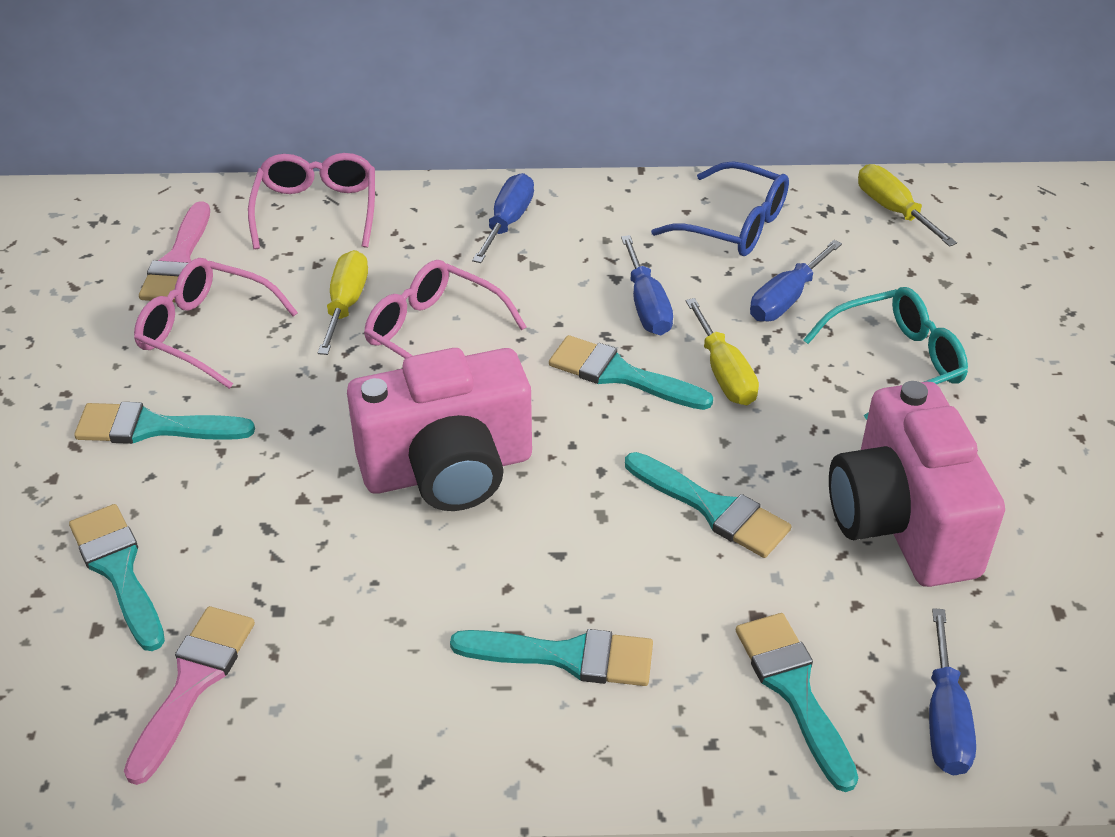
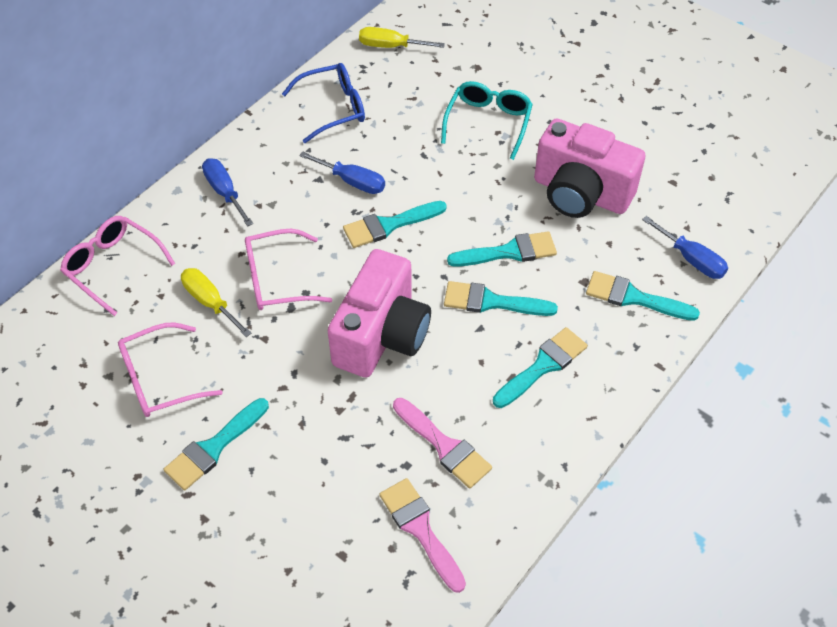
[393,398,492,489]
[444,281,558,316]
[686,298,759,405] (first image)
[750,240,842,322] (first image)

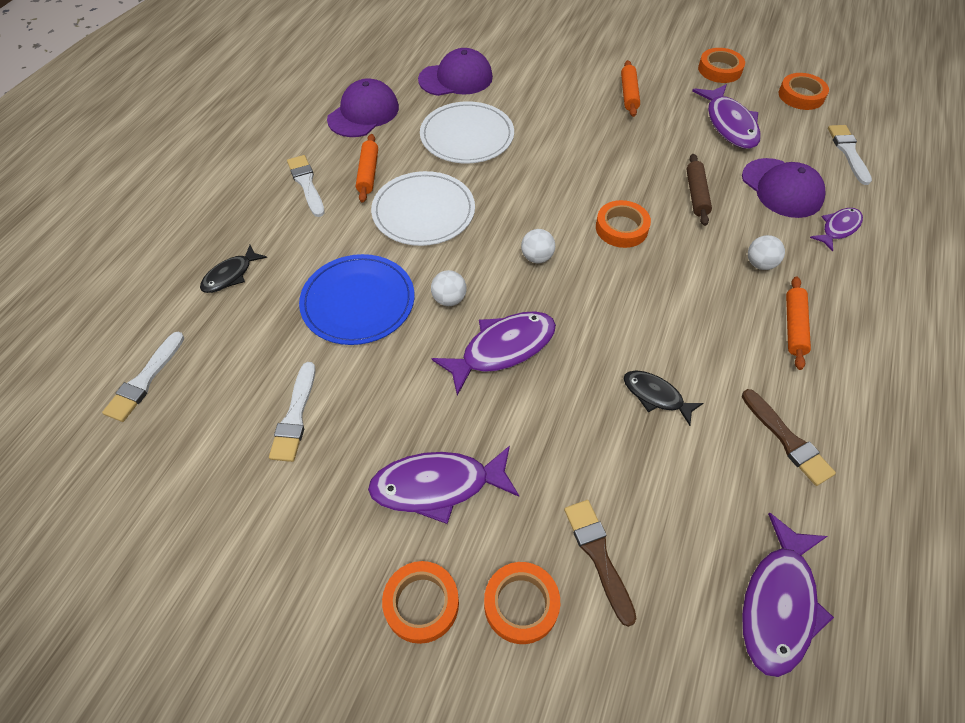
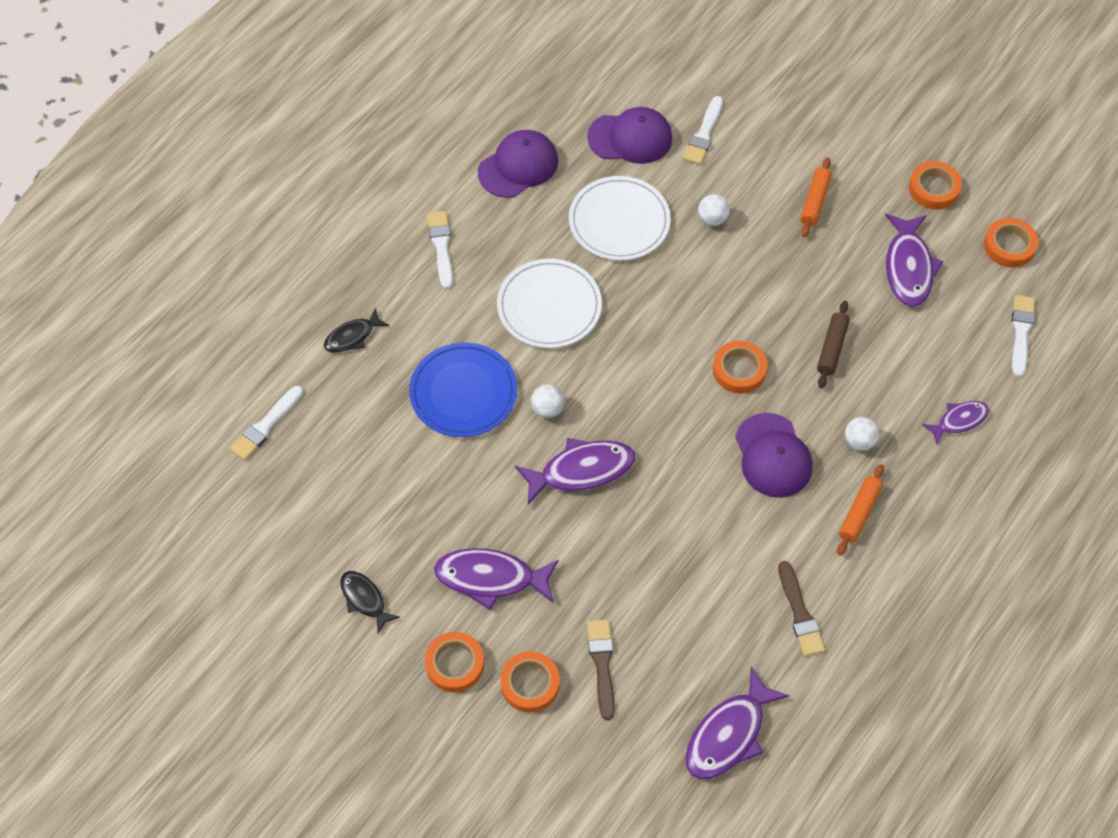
[340,571,400,633]
[683,96,723,165]
[698,194,730,226]
[735,413,812,498]
[356,134,378,202] (first image)

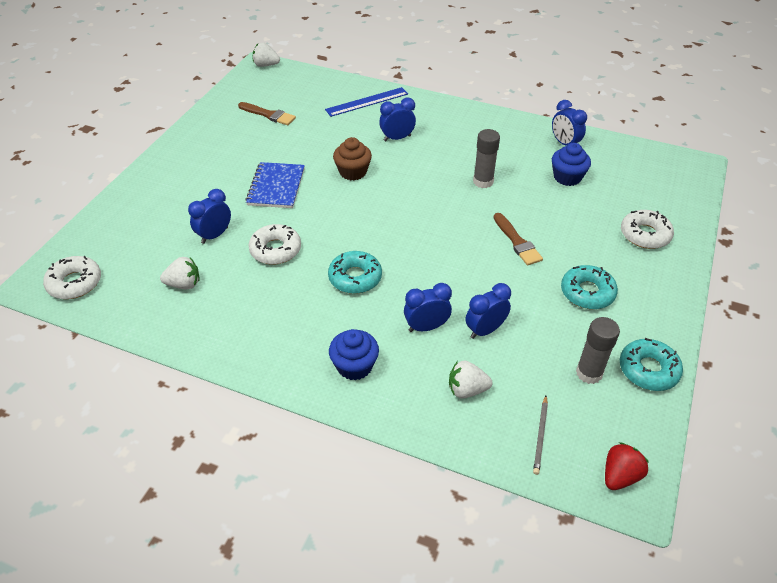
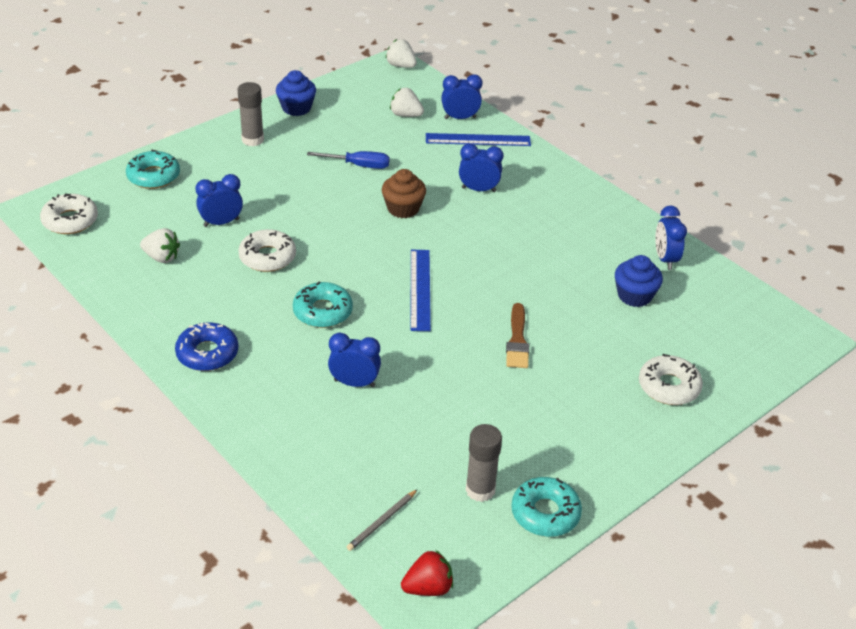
[126,150,180,189]
[175,322,239,371]
[237,82,264,146]
[276,70,316,116]
[307,151,389,169]
[390,88,424,117]
[410,250,431,331]
[441,74,482,119]
[238,102,296,125] (first image)
[245,162,305,208] (first image)

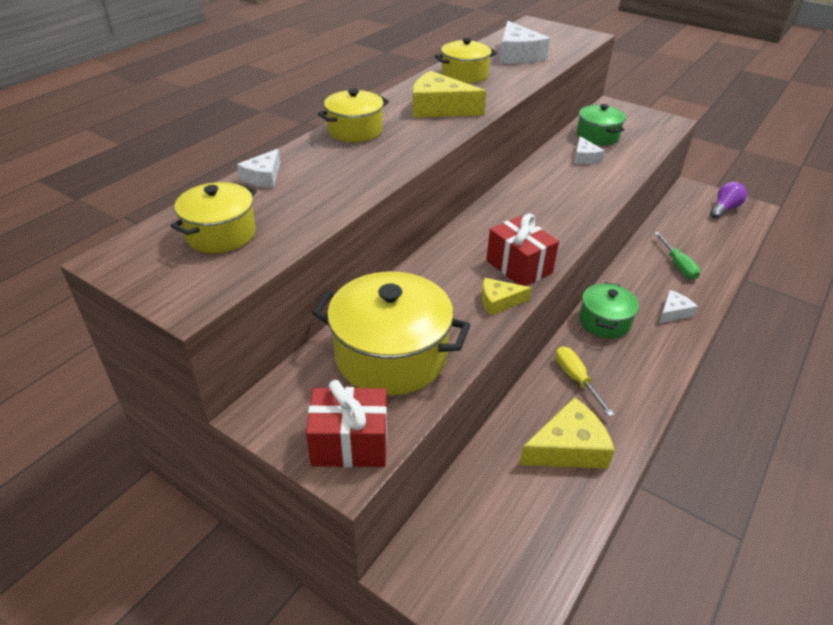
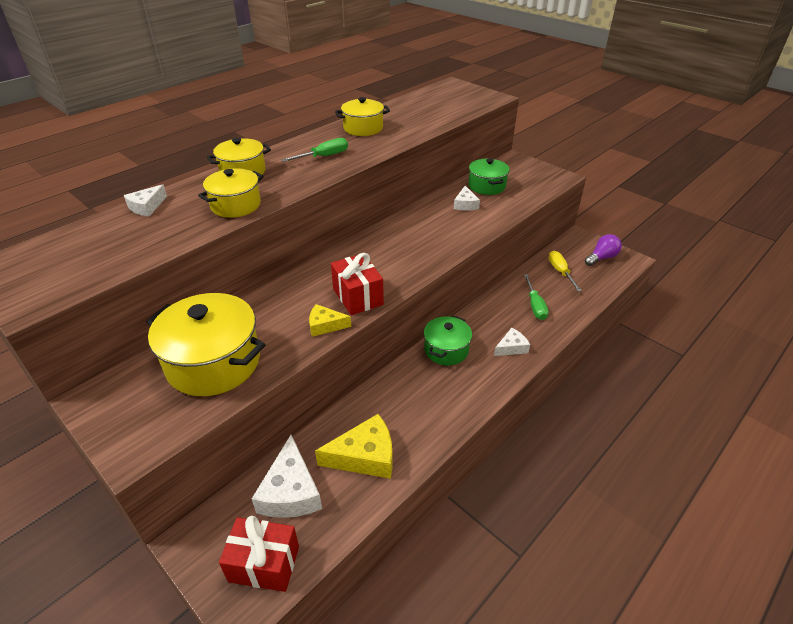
[198,168,263,218]
[219,516,299,592]
[252,435,322,518]
[281,138,348,162]
[548,251,582,292]

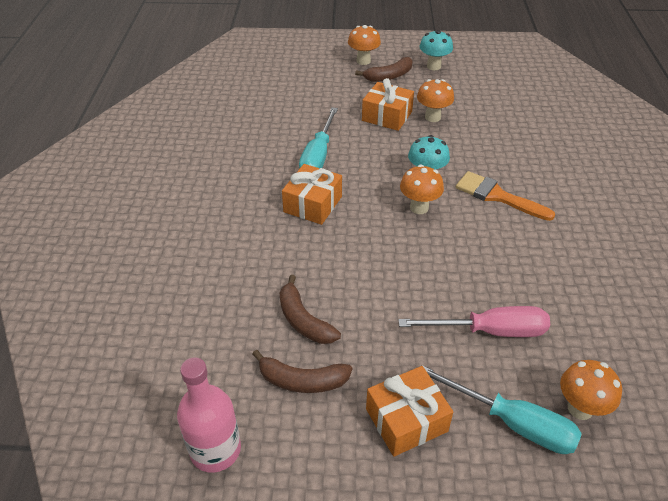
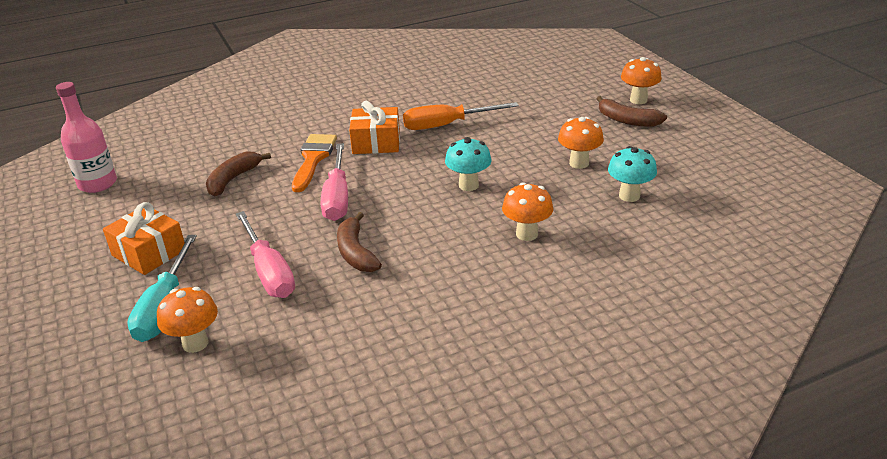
[292,134,337,192]
[321,143,348,221]
[337,212,382,272]
[403,102,519,130]
[502,182,553,241]
[608,146,657,202]
[362,78,414,131] (first image)

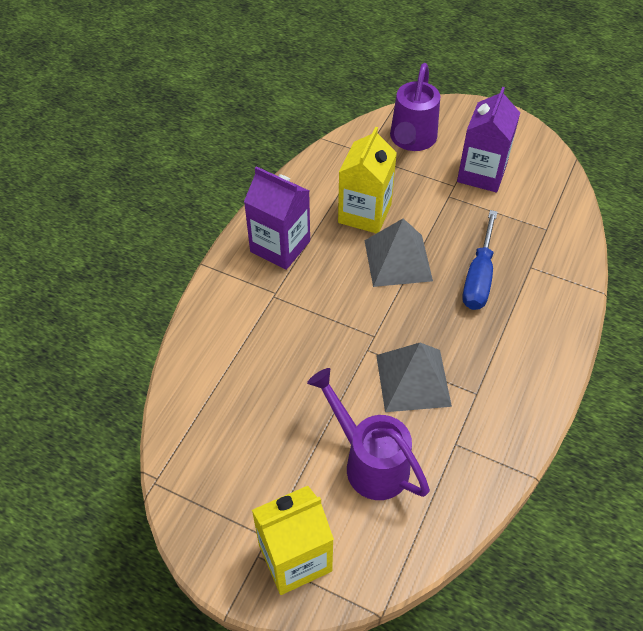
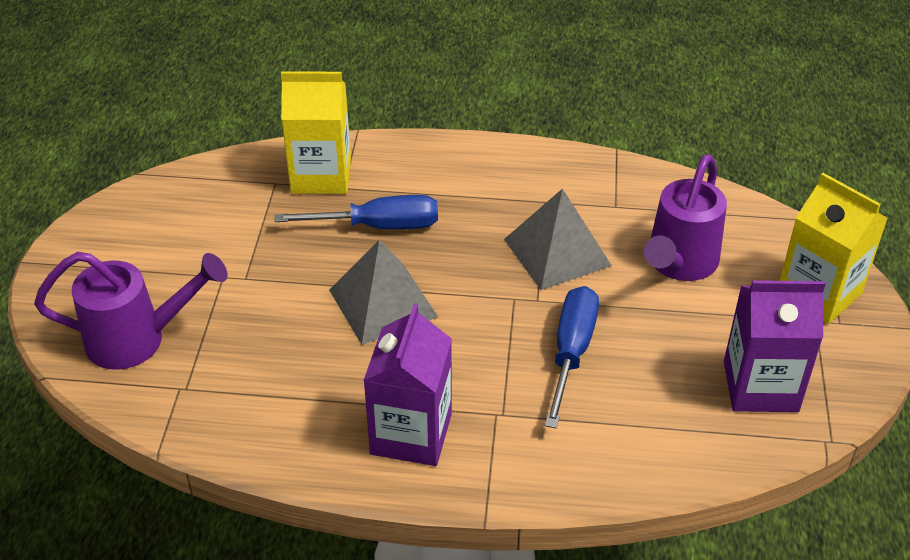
[281,71,351,194]
[545,286,599,428]
[724,280,826,412]

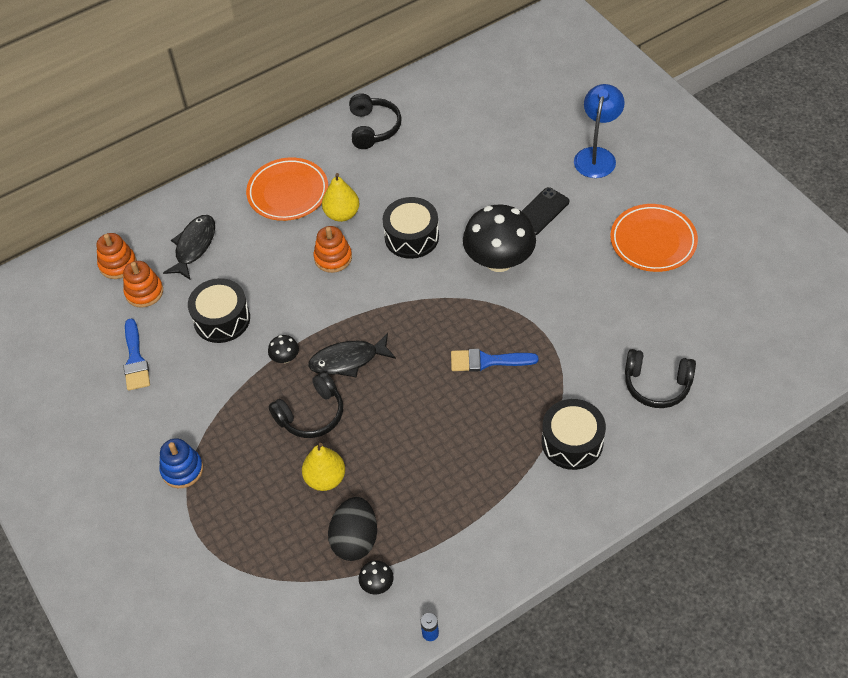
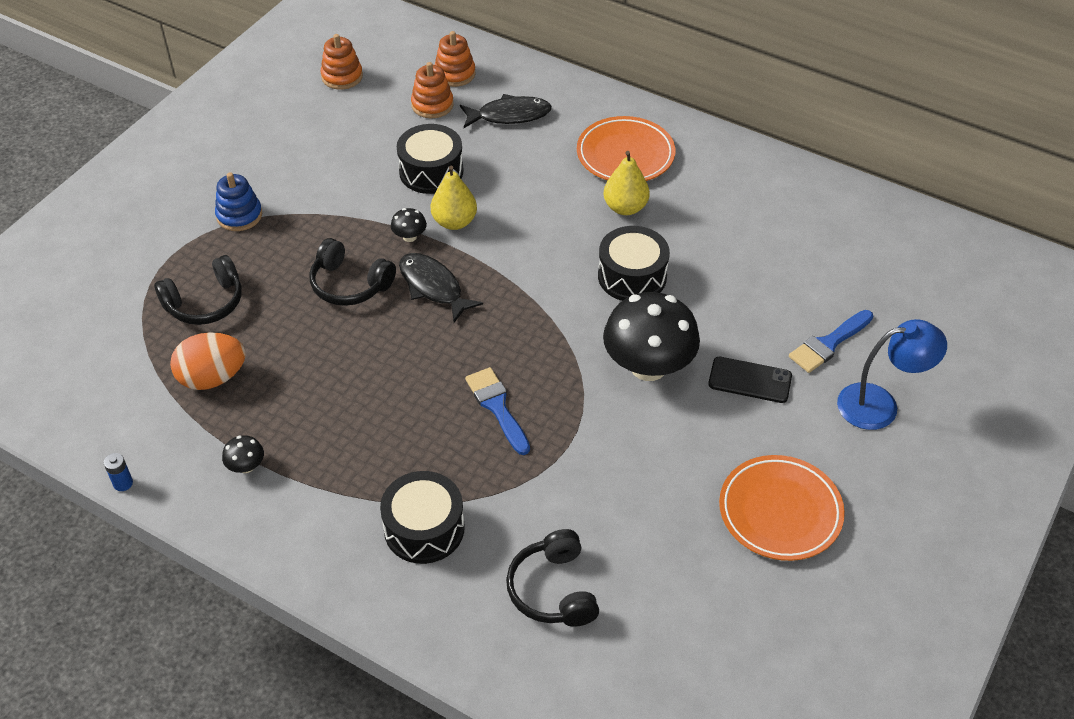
[154,255,242,325]
[170,332,246,390]
[222,435,264,473]
[321,34,363,90]
[431,166,477,230]
[789,310,873,373]

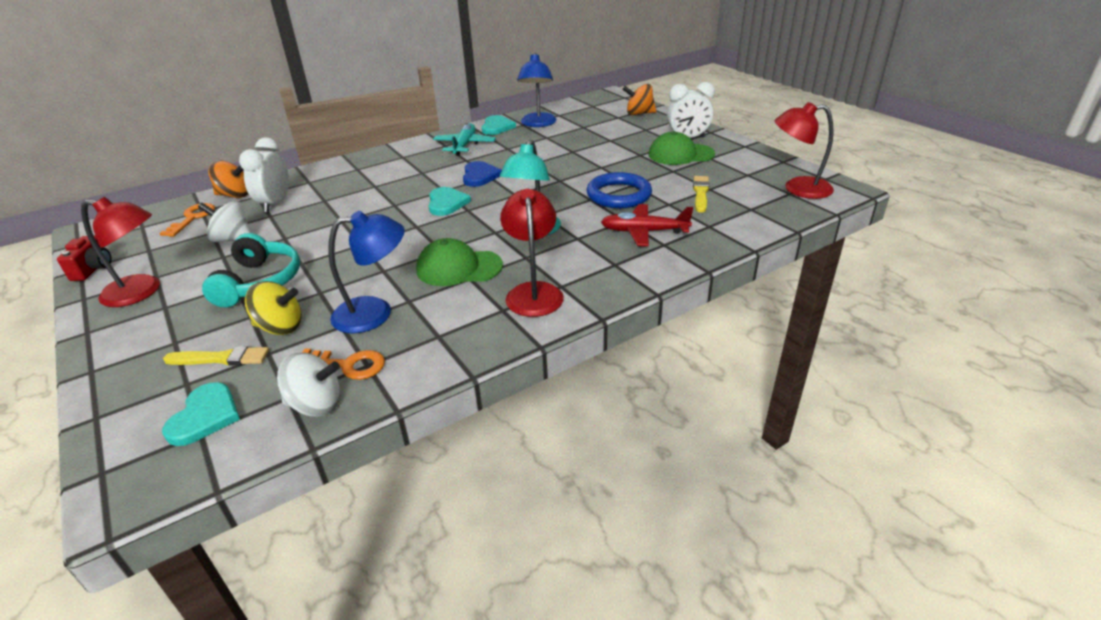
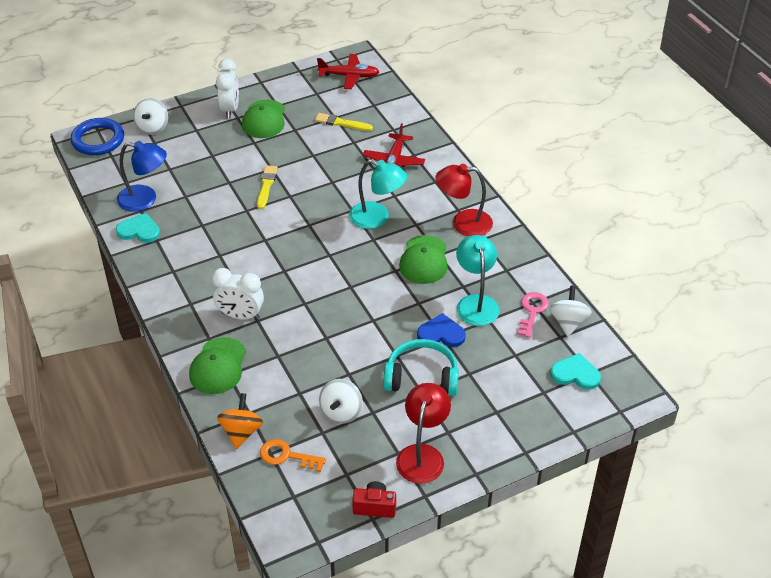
[70,118,124,155]
[133,98,168,135]
[189,337,246,394]
[212,268,264,320]
[257,165,278,209]
[317,54,379,89]
[417,313,466,347]
[456,235,500,326]
[517,292,549,338]
[245,281,302,335] (first image)
[428,187,471,216] (first image)
[433,123,496,156] (first image)

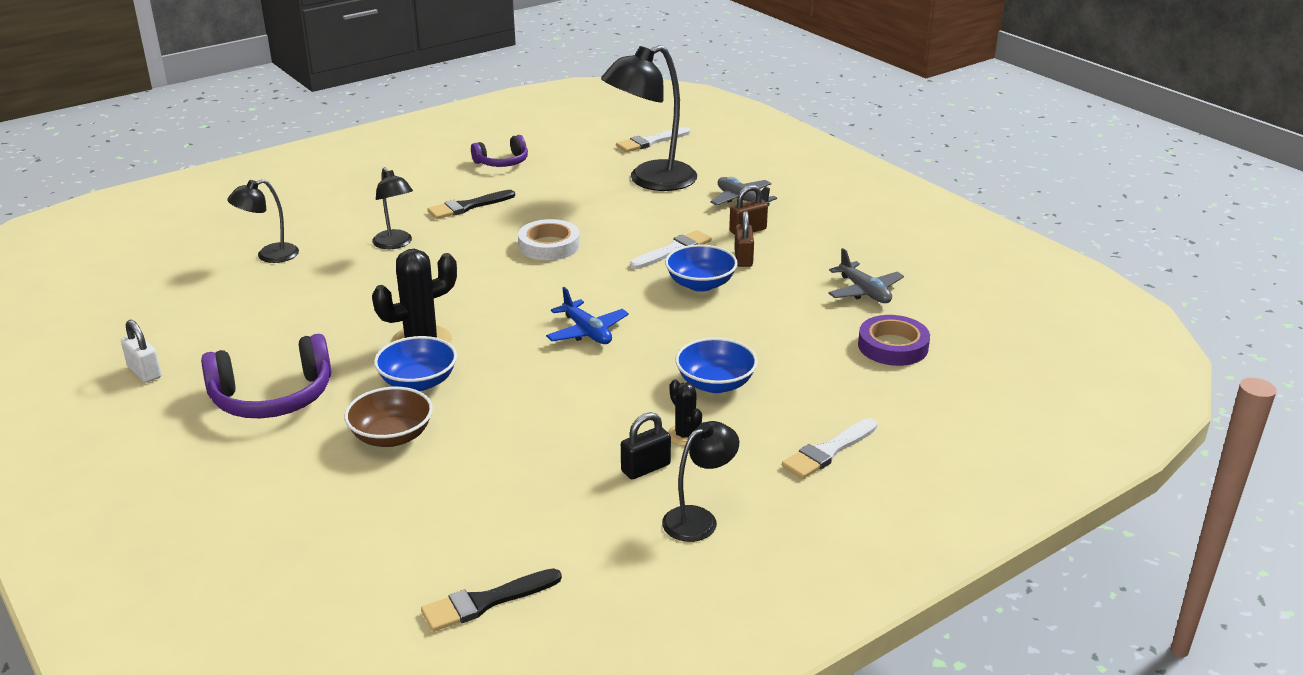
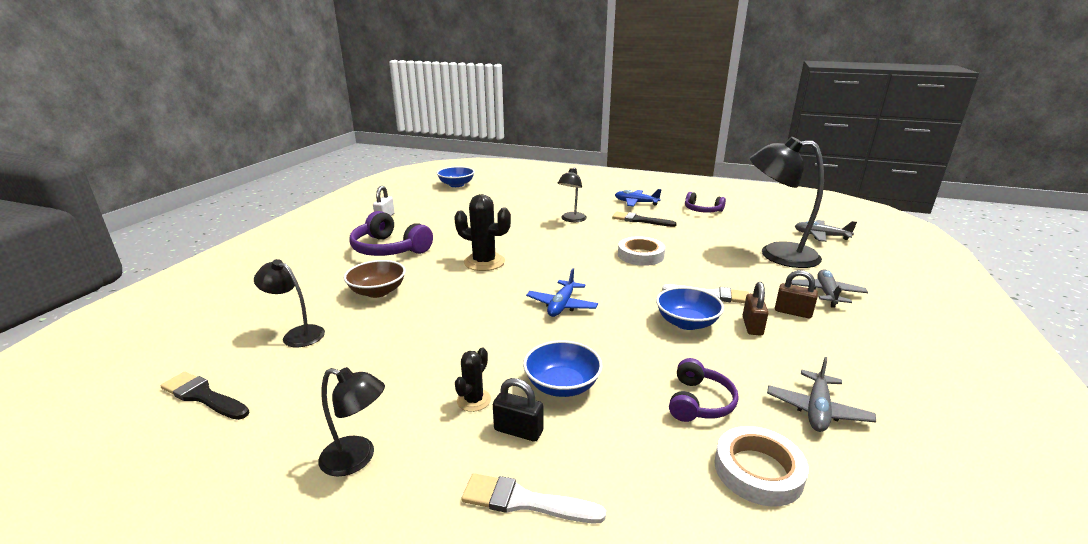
[254,259,325,347]
[437,167,475,187]
[493,378,543,442]
[615,189,662,207]
[669,358,739,422]
[714,426,809,506]
[743,282,768,336]
[795,220,857,242]

